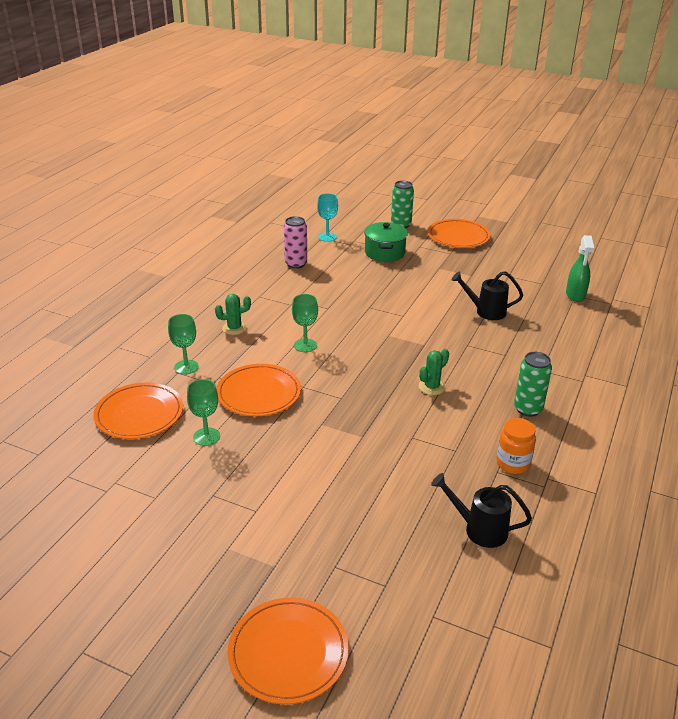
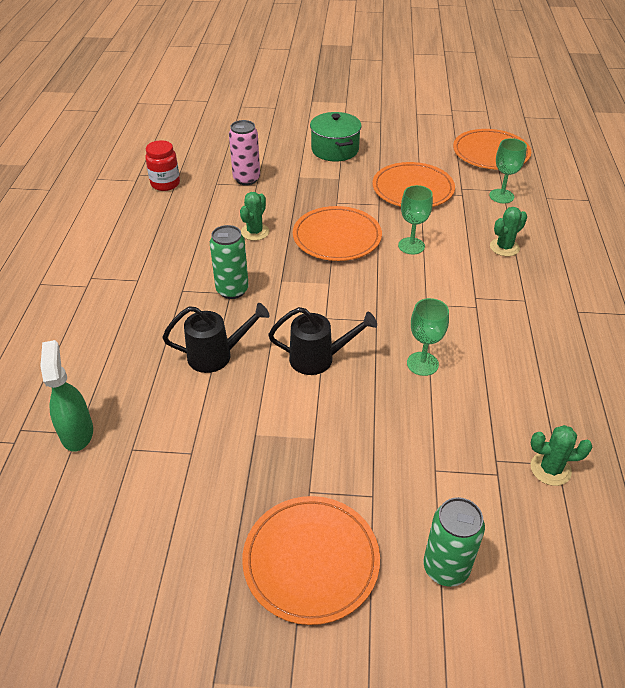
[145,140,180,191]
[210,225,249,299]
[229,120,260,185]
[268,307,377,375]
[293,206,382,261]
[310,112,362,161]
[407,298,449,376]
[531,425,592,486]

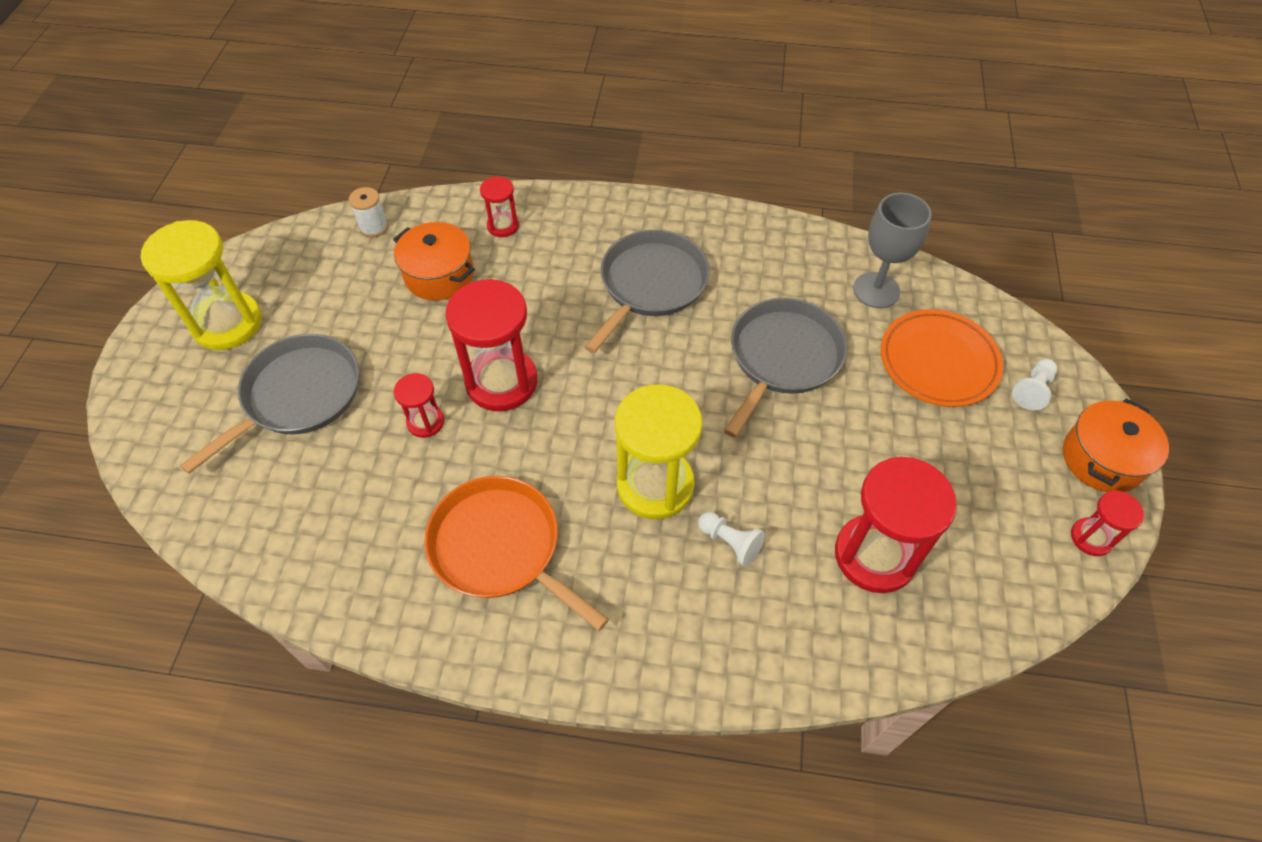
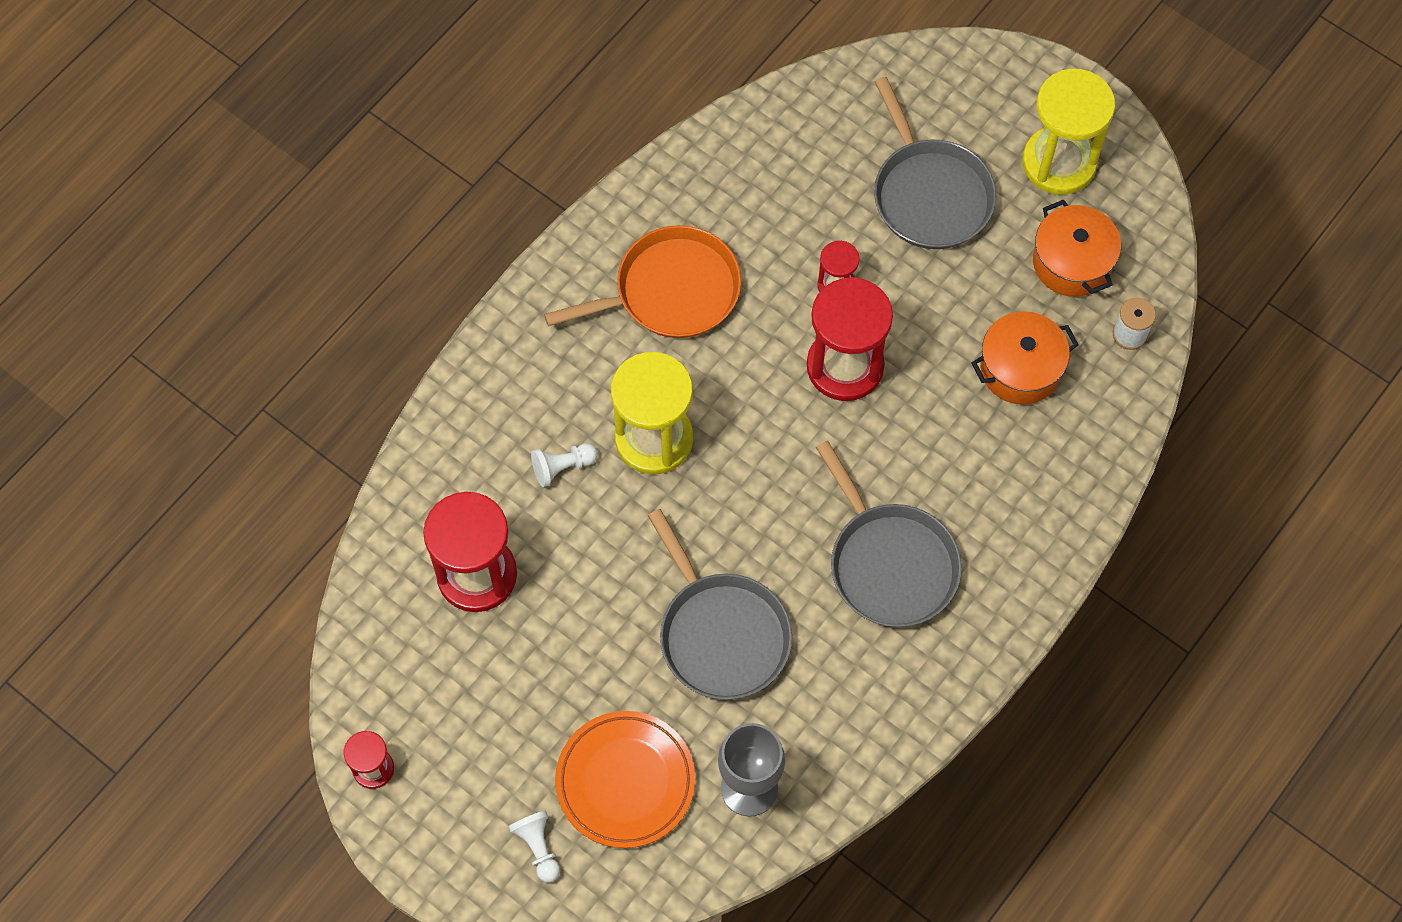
[1033,200,1121,297]
[480,176,519,237] (first image)

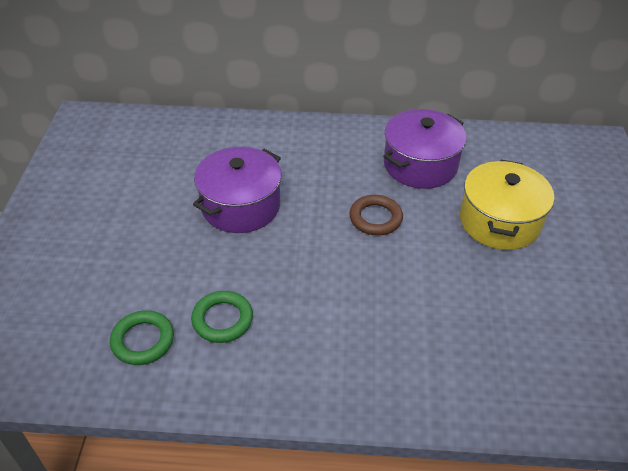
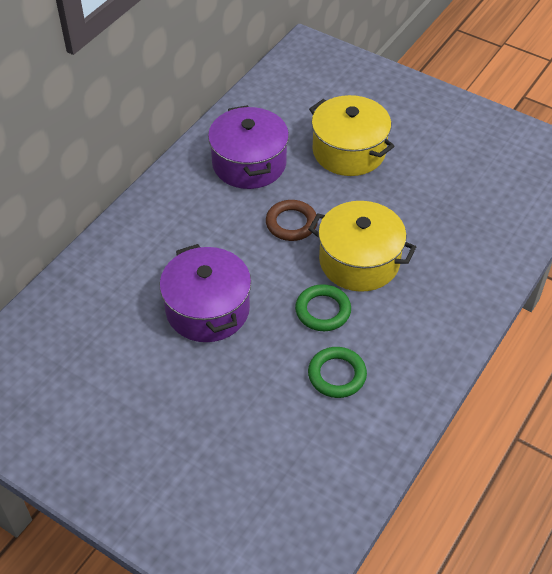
[295,284,351,331]
[308,201,416,292]

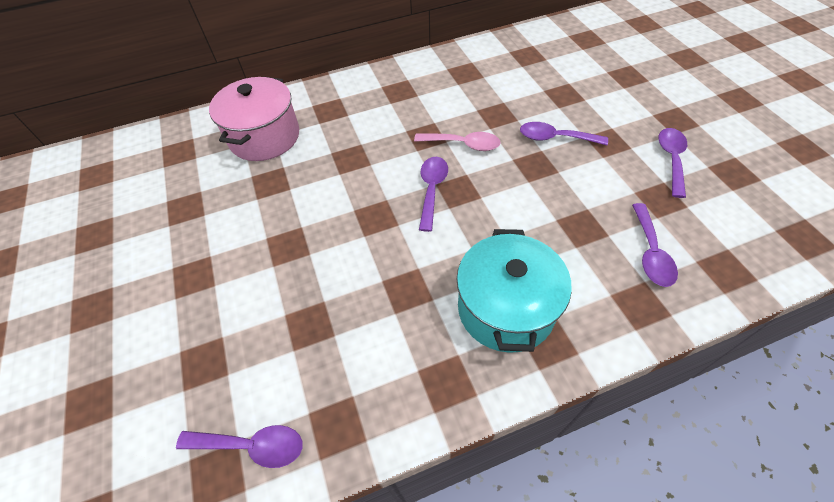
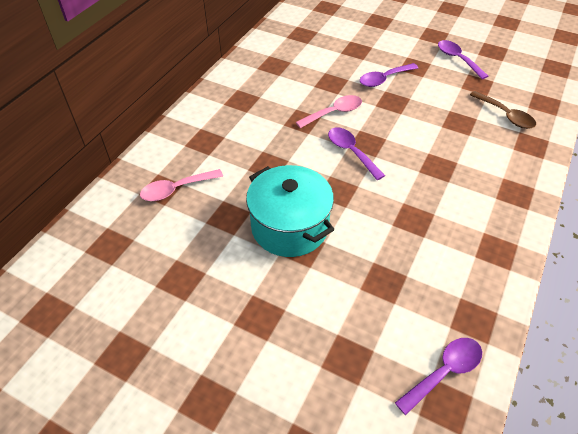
[140,169,223,201]
[246,165,334,257]
[470,91,536,129]

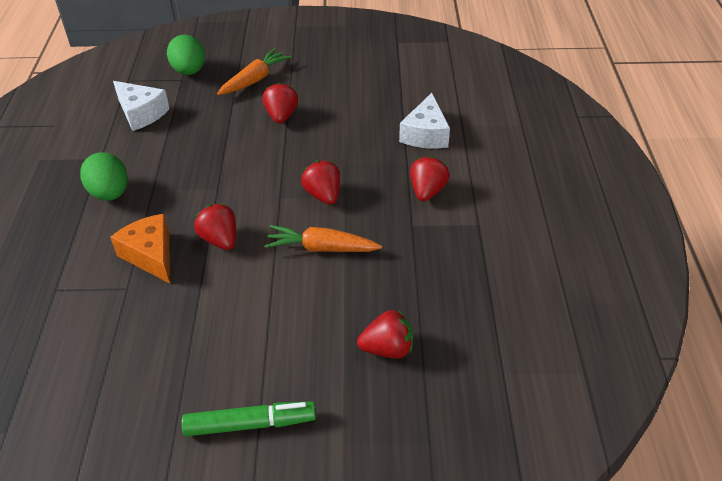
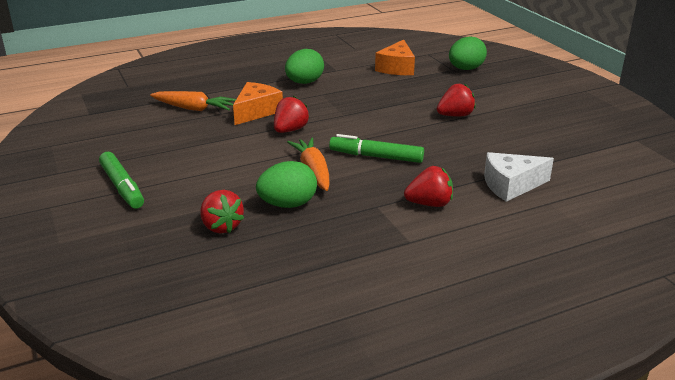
[150,91,236,111]
[256,161,317,208]
[329,134,424,163]
[375,40,415,75]

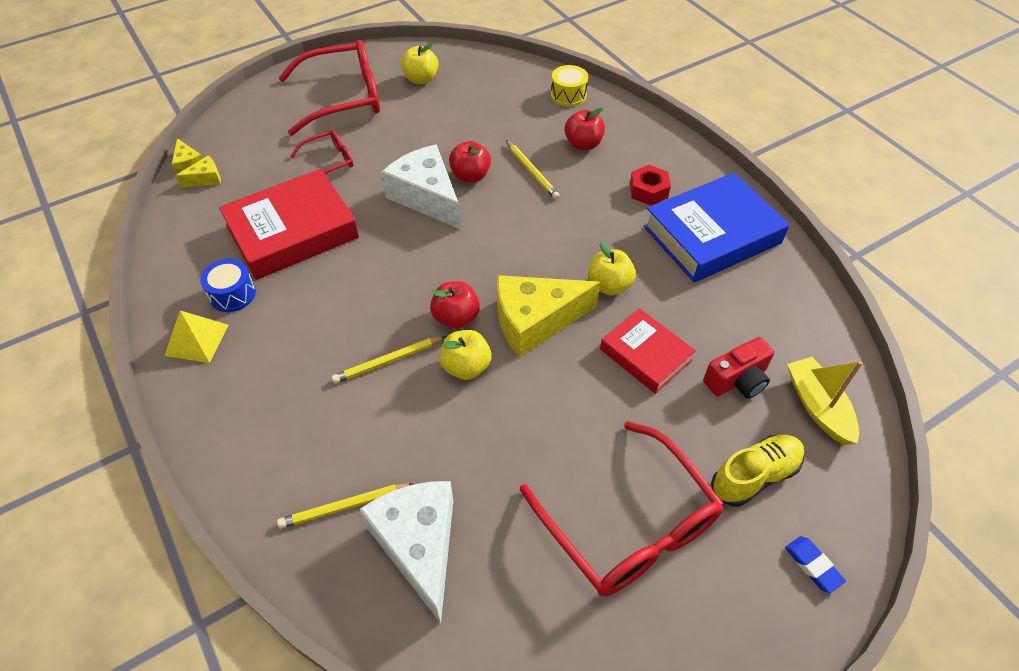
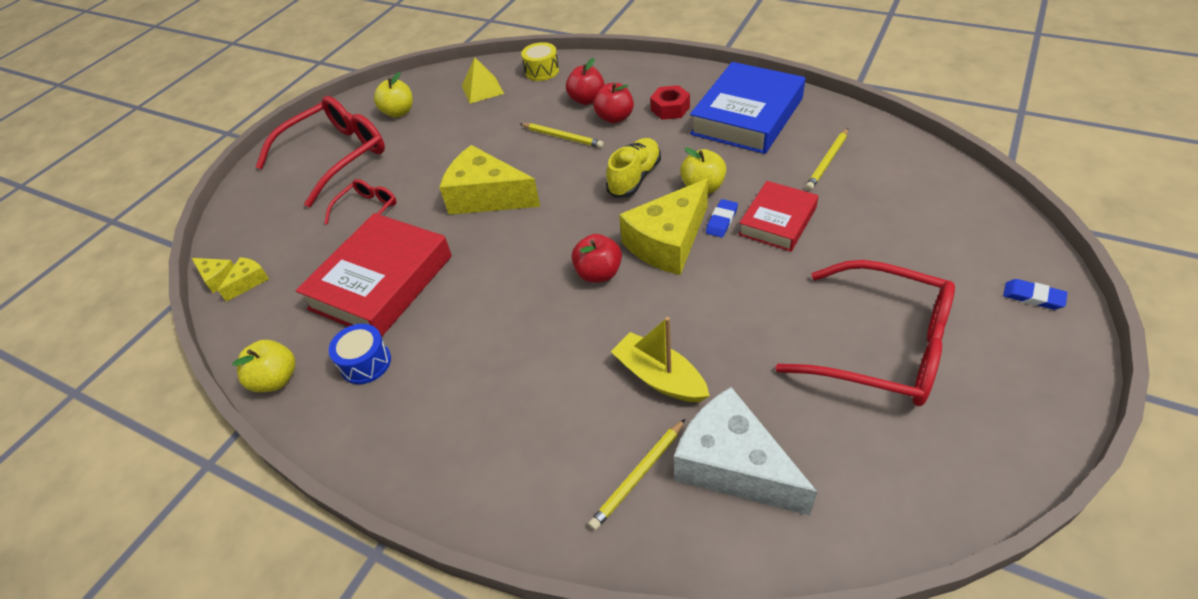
[232,340,296,392]
[439,145,540,215]
[462,57,504,104]
[593,83,634,123]
[606,138,661,198]
[611,317,710,402]
[706,199,738,238]
[738,181,819,252]
[806,128,848,190]
[703,337,774,399] (first image)

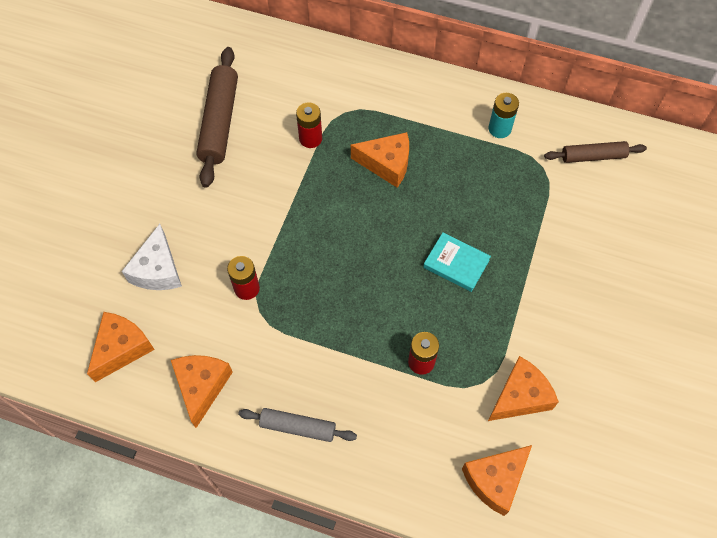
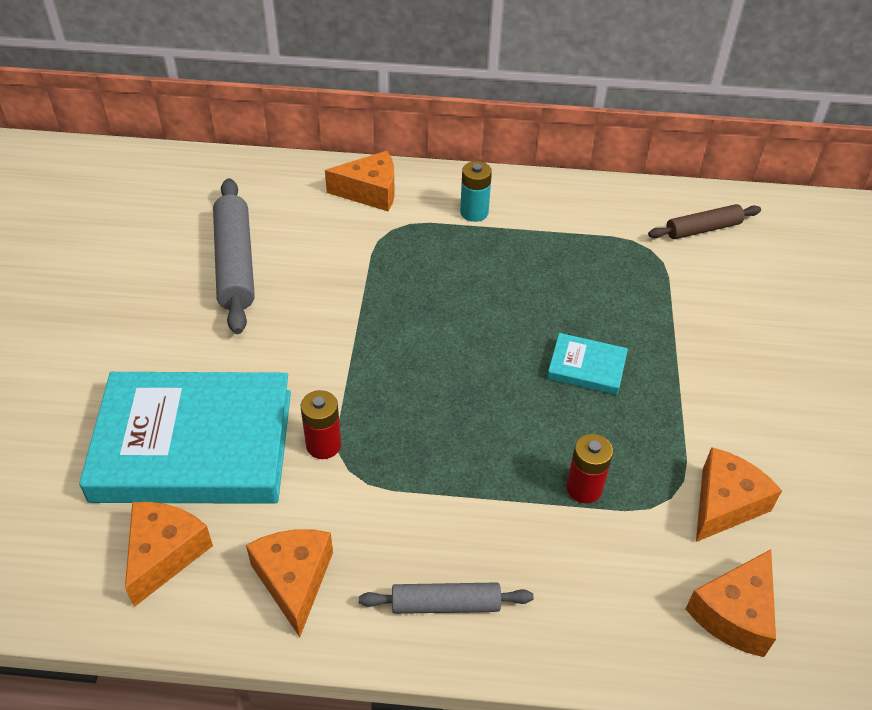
[79,372,291,504]
[213,178,255,334]
[325,151,395,211]
[460,161,492,222]
[296,103,322,148] (first image)

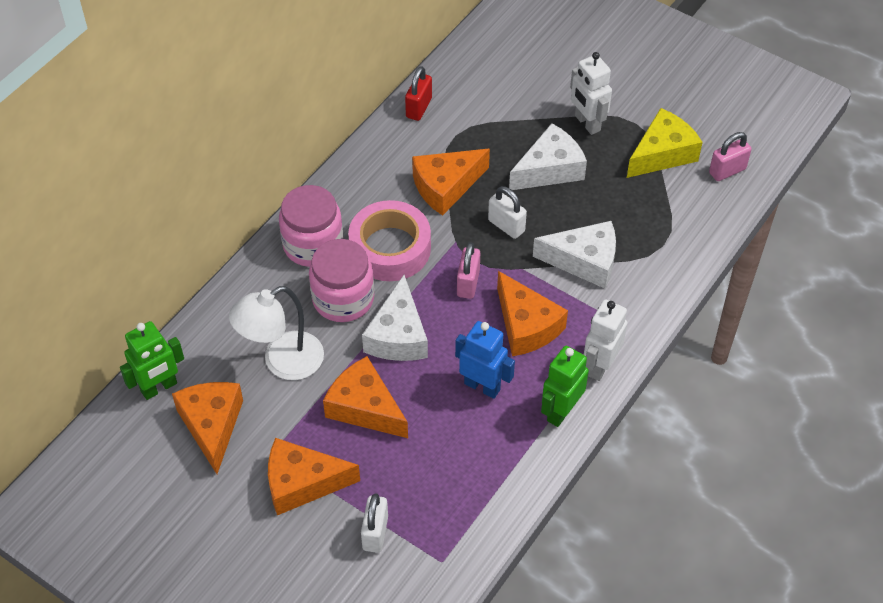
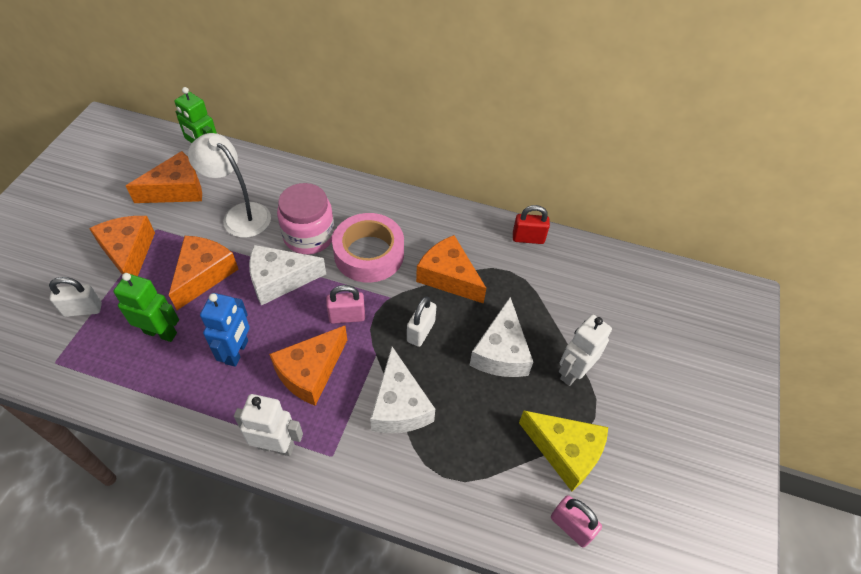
[113,273,179,342]
[470,297,533,377]
[279,185,343,267] (first image)

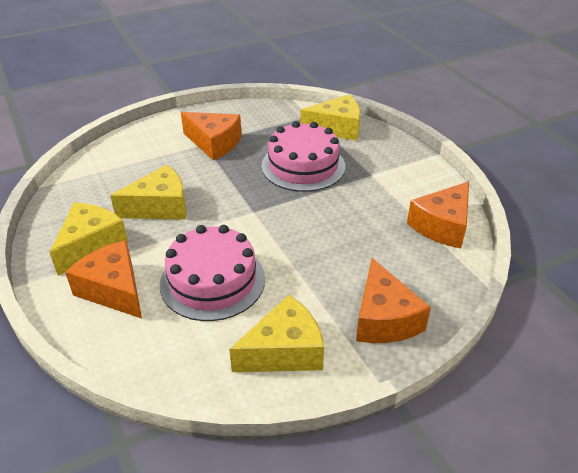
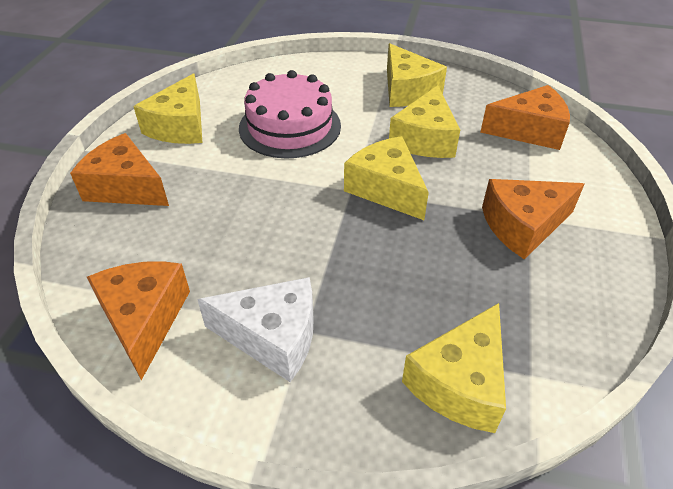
[197,277,314,382]
[344,136,429,220]
[480,85,570,150]
[262,121,346,192] (first image)

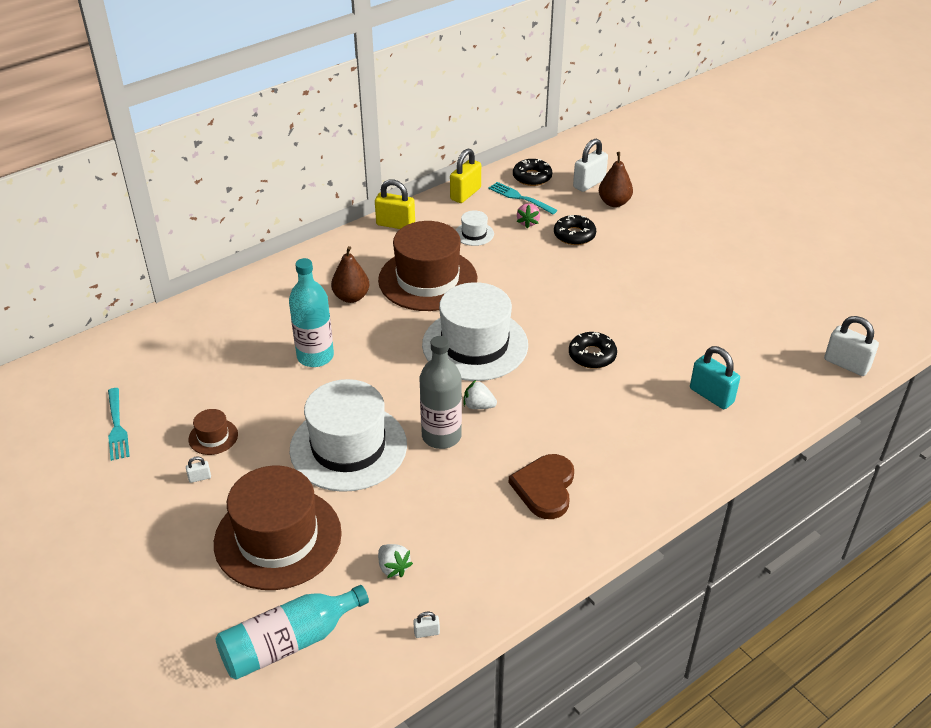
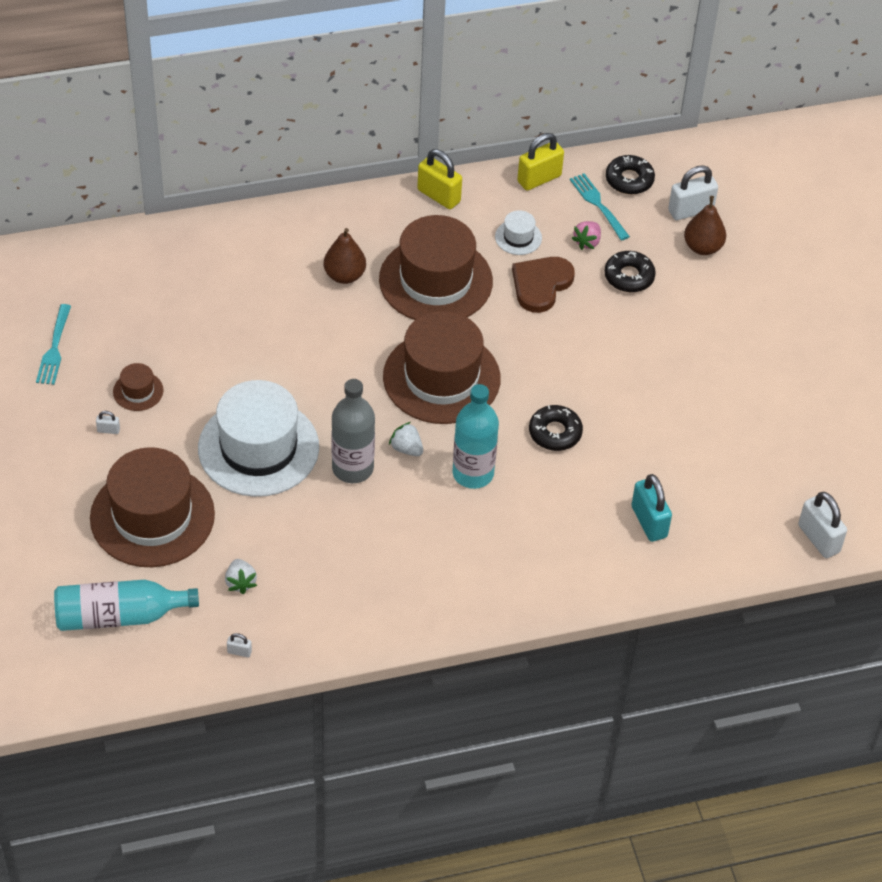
[383,311,501,424]
[452,384,499,489]
[512,257,575,313]

